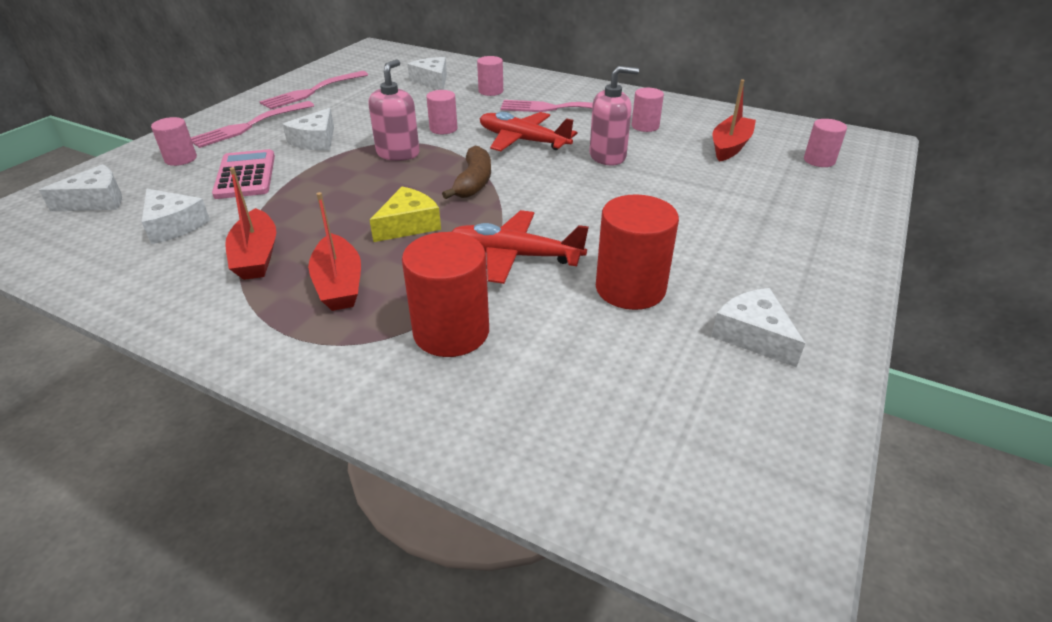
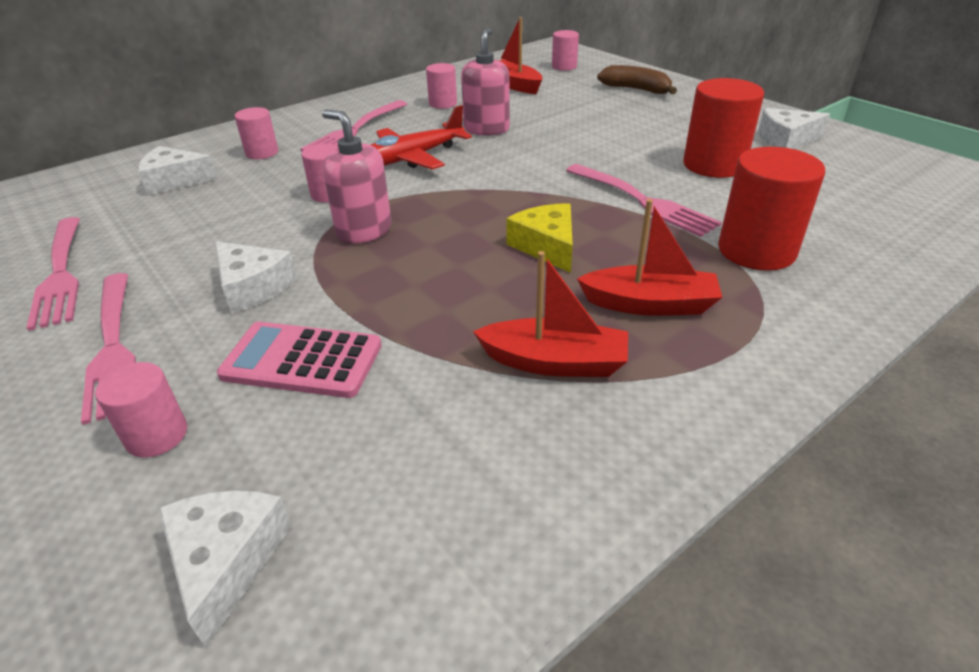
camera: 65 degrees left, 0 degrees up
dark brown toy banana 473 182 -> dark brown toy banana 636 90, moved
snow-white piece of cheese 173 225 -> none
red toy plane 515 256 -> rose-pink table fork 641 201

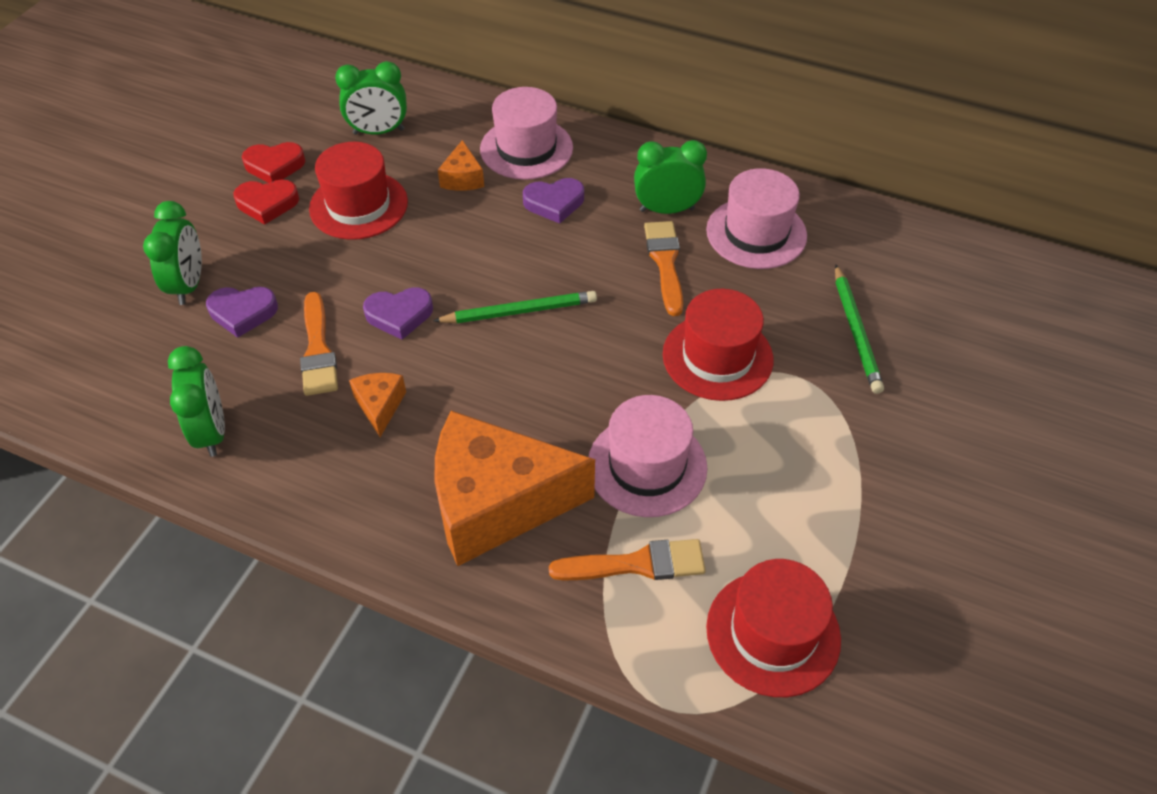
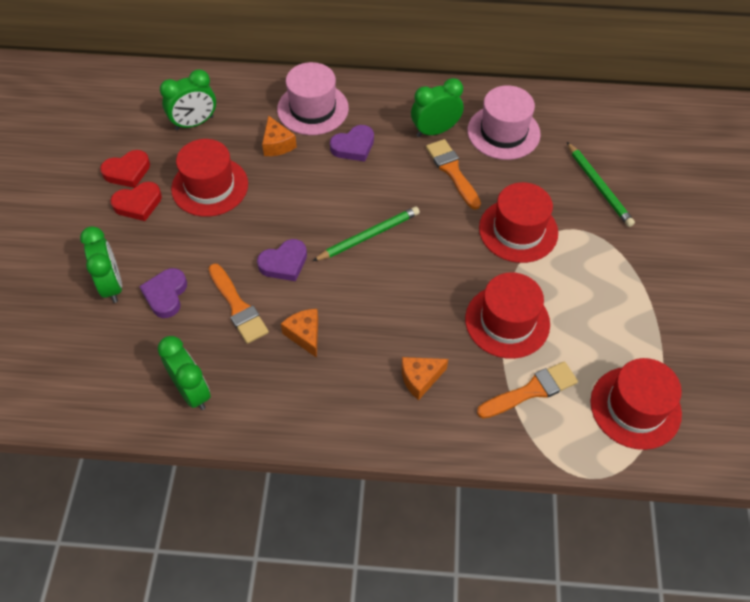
camera: 20 degrees left, 5 degrees up
violet heart shape 243 313 -> violet heart shape 166 295, 120 degrees clockwise
rose-pink hat 647 466 -> red hat 507 321
bright orange piece of cheese 496 503 -> bright orange piece of cheese 420 379, x0.42

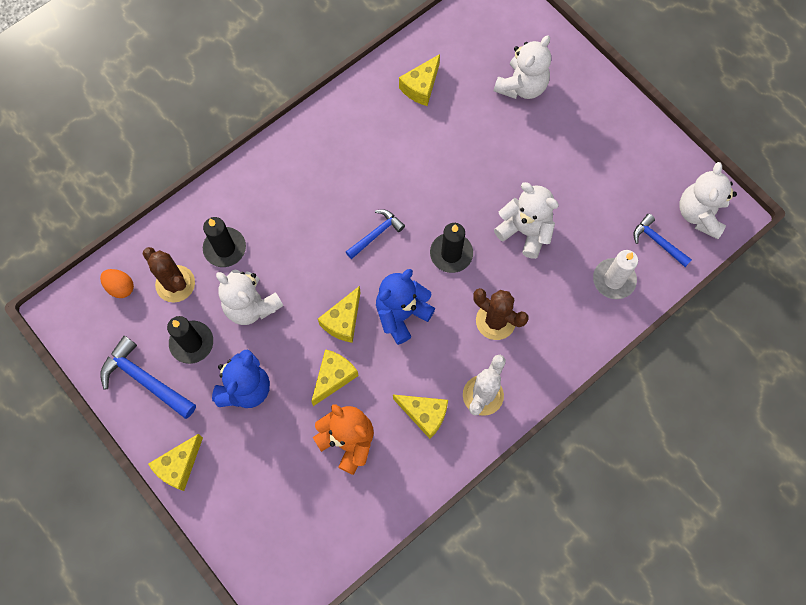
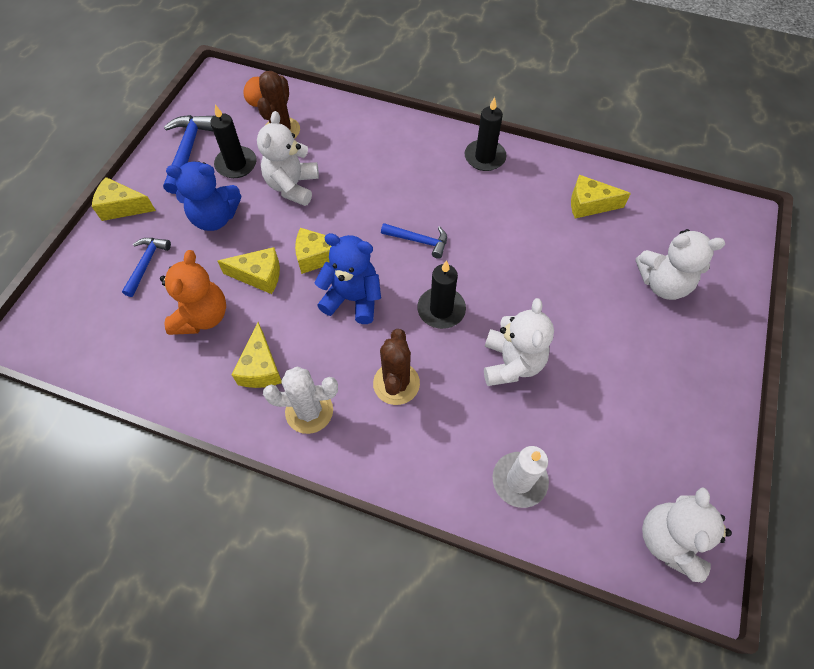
camera: 60 degrees right, 10 degrees down
snow-white teddy bear 699 214 -> snow-white teddy bear 669 540, 60 degrees counterclockwise
blue claw hammer 657 242 -> blue claw hammer 146 264, moved
ebony wax candle 225 248 -> ebony wax candle 484 157, moved

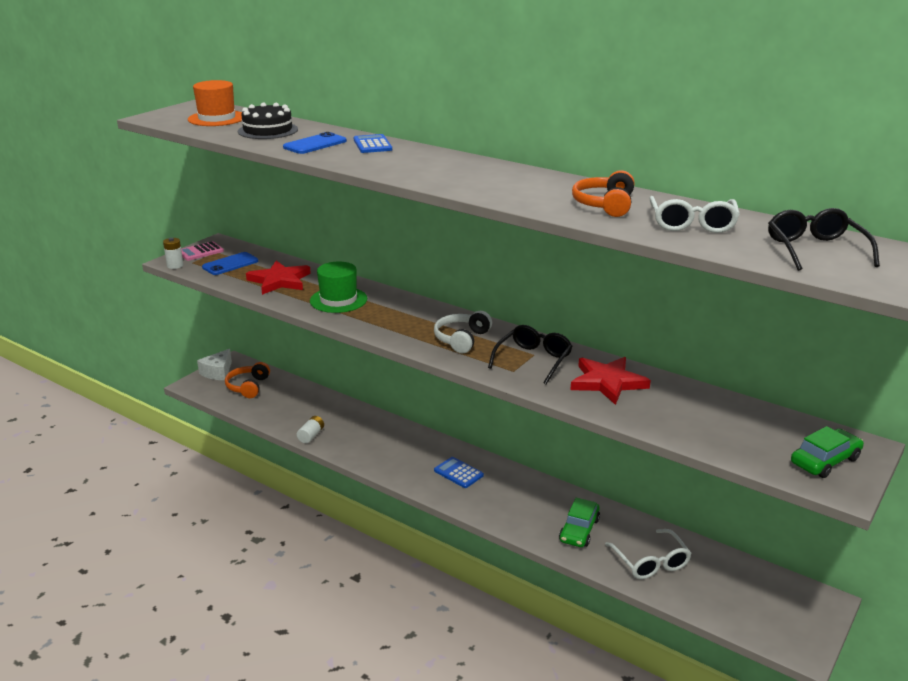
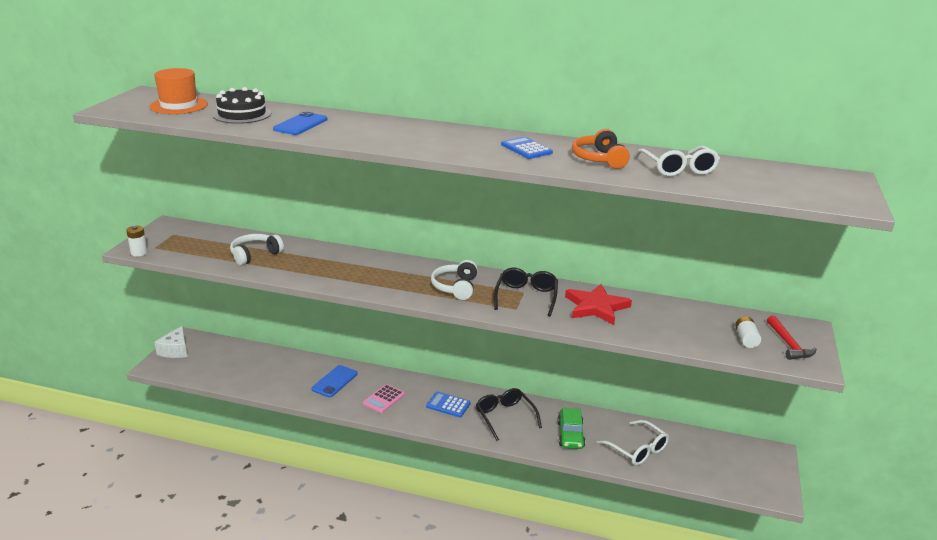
camera: 20 degrees left, 0 degrees up
blue pocket calculator 372 145 -> blue pocket calculator 526 149, moved
ebony glasses 815 250 -> ebony glasses 505 417, moved
rose-pink pocket calculator 200 252 -> rose-pink pocket calculator 383 399, moved
blue mobile phone 230 264 -> blue mobile phone 334 381, moved
red star shape 279 281 -> snow-white over-ear headphones 255 255
leaf-green hat 338 300 -> none
bright orange over-ear headphones 248 387 -> none
snow-white AA battery 311 435 -> snow-white AA battery 746 339, moved
leaf-green automobile 825 461 -> red claw hammer 788 344

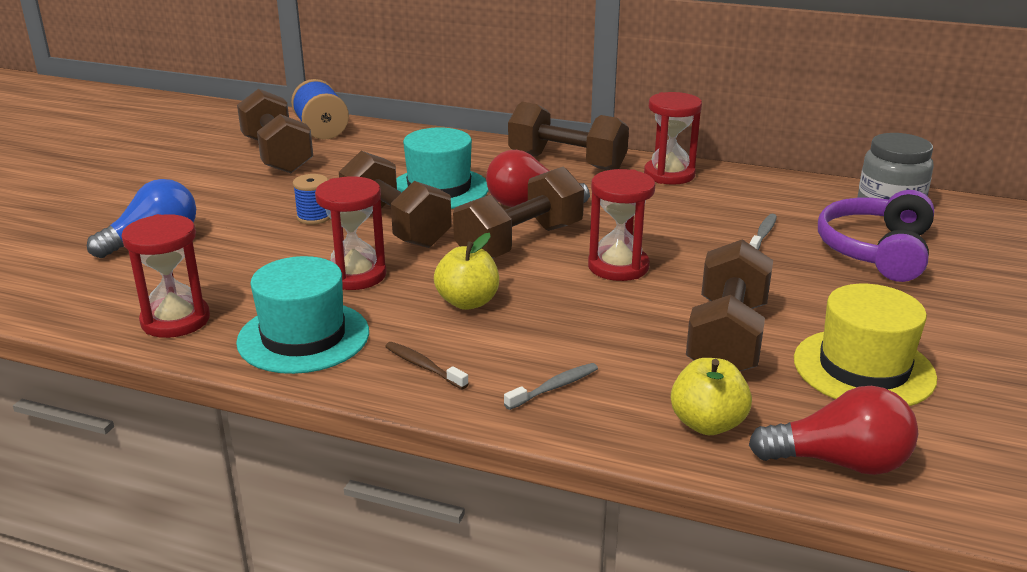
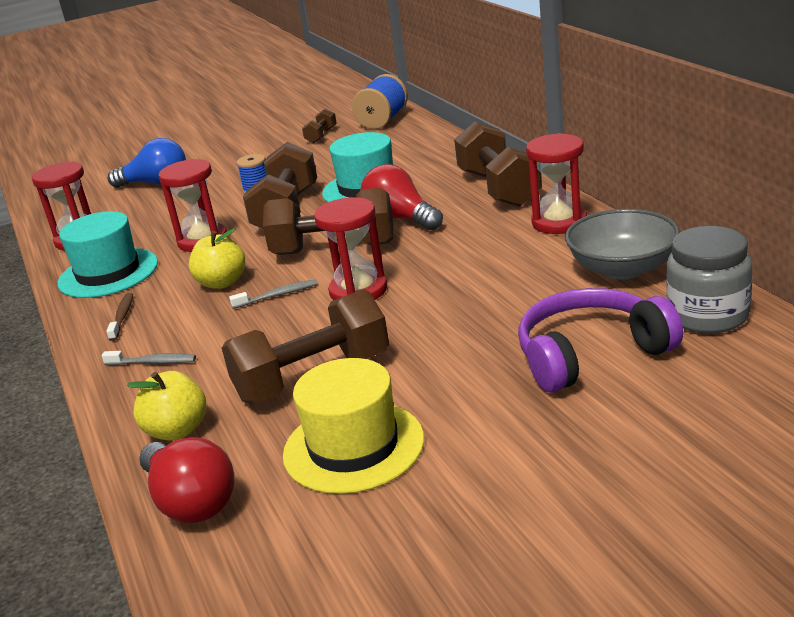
camera: 50 degrees right, 0 degrees up
dark brown hand weight 277 155 -> dark brown hand weight 321 136, x0.47
ash-grey dental brush 763 234 -> ash-grey dental brush 277 295, moved
none -> ash-grey deep dish 622 268

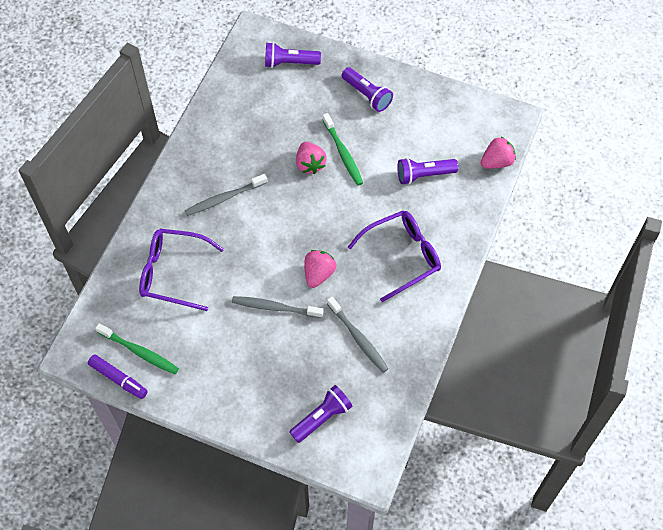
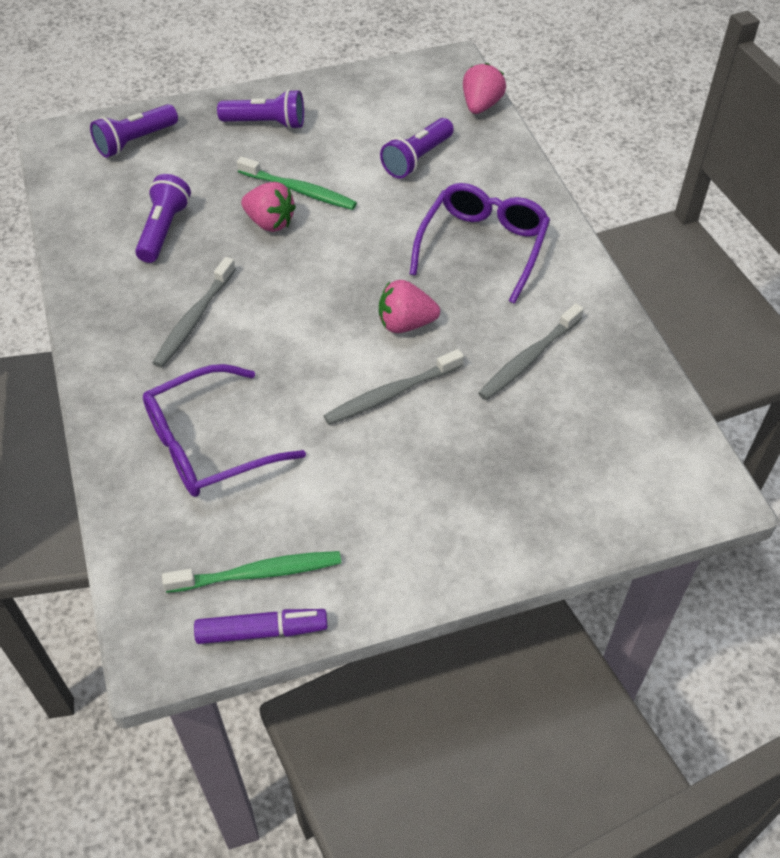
camera: 40 degrees left, 10 degrees down
rose-pink berry 318 274 -> rose-pink berry 405 324, 75 degrees counterclockwise
ash-grey dental brush 358 338 -> ash-grey dental brush 529 358, 120 degrees clockwise
violet flashlight 322 418 -> violet flashlight 164 230, moved

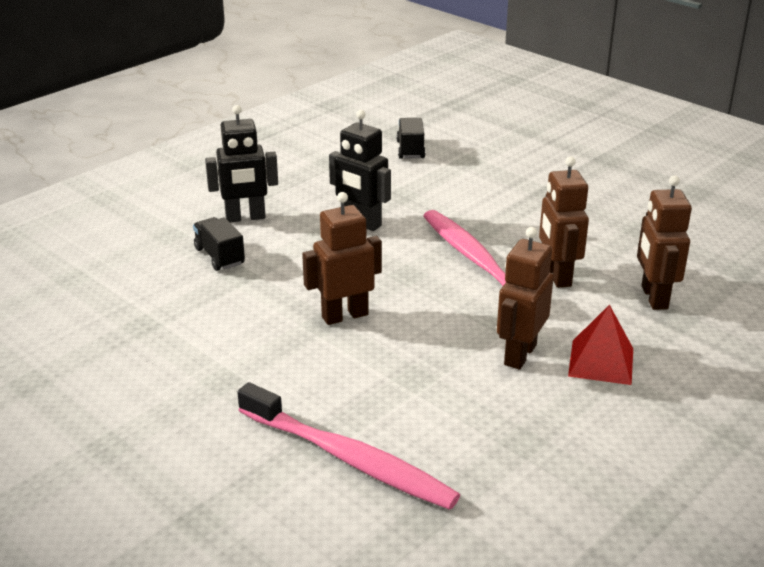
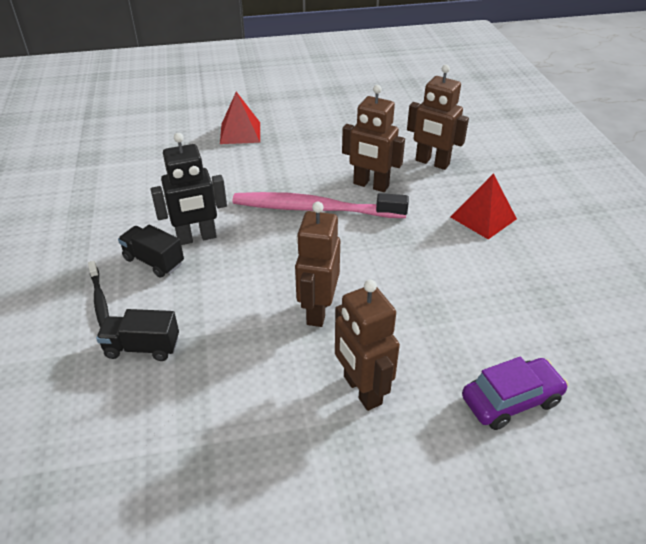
camera: 55 degrees left, 10 degrees up
ebony robot figure 245 218 -> ebony dental brush 100 300
ebony toy truck 410 150 -> ebony toy truck 154 261, moved
dark brown robot figure 519 355 -> dark brown robot figure 362 390, moved
rose-pink dental brush 349 458 -> violet automobile 511 400
none -> red pyramid 240 133

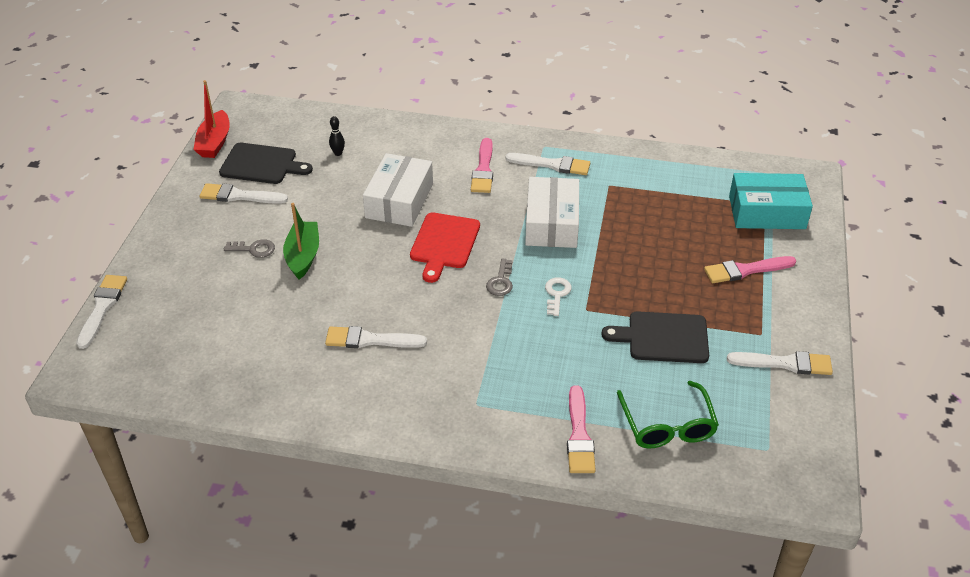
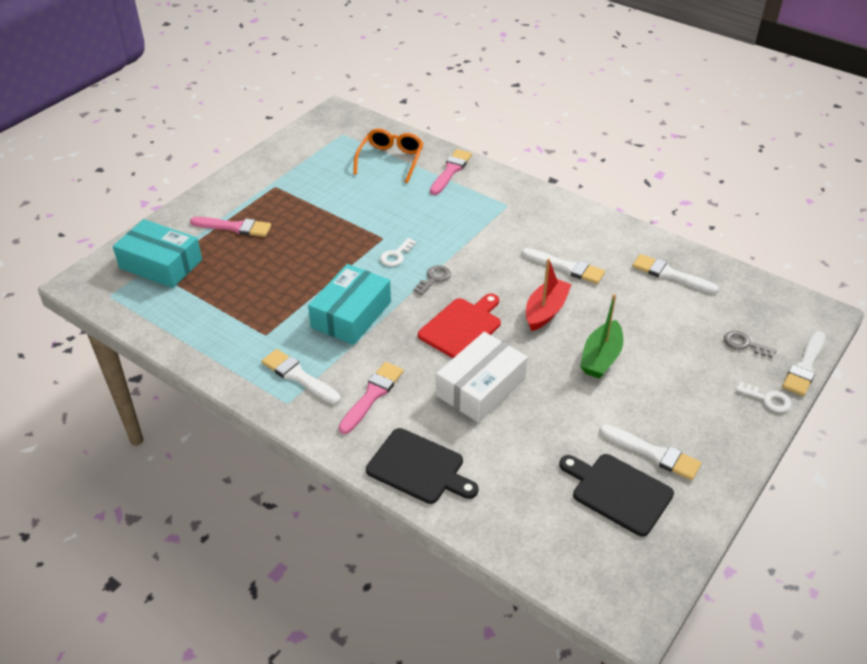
camera: 155 degrees left, 0 degrees up
red sailboat 214 142 -> red sailboat 545 311, moved
ebony skittle 338 153 -> none
snow-white parcel 552 223 -> aqua parcel 351 314
ash-grey door key 254 249 -> ash-grey door key 744 344, moved
ebony bread board 663 337 -> ebony bread board 419 468, moved
snow-white brush 785 363 -> snow-white brush 670 275, moved
leaf-green glasses 667 426 -> bright orange glasses 390 160
none -> snow-white door key 767 399

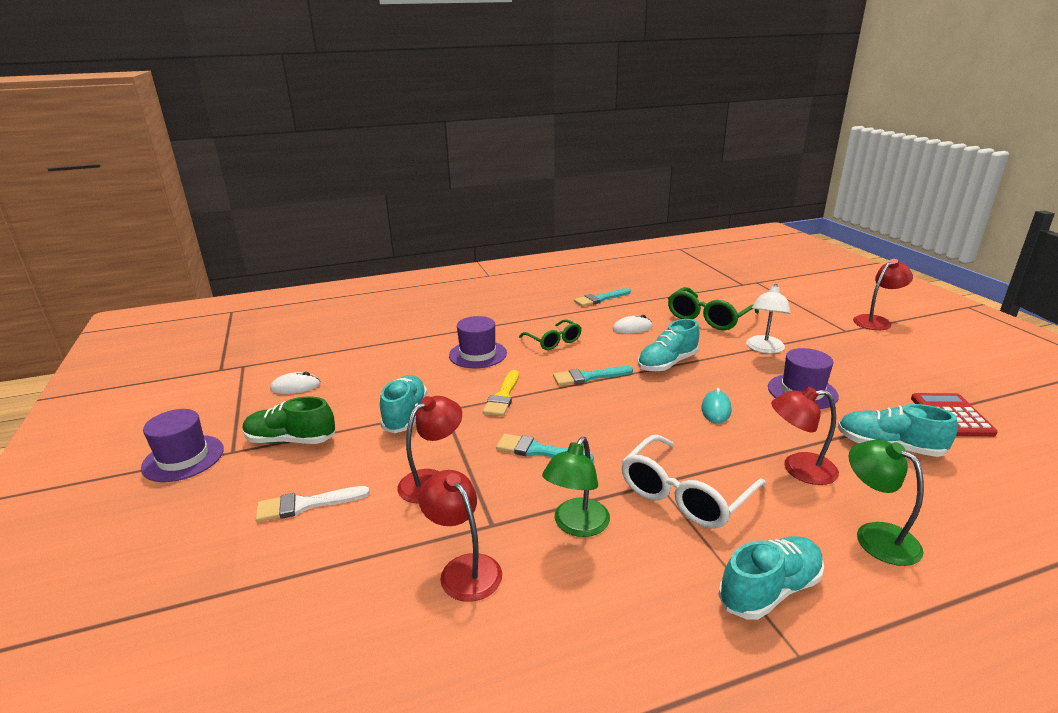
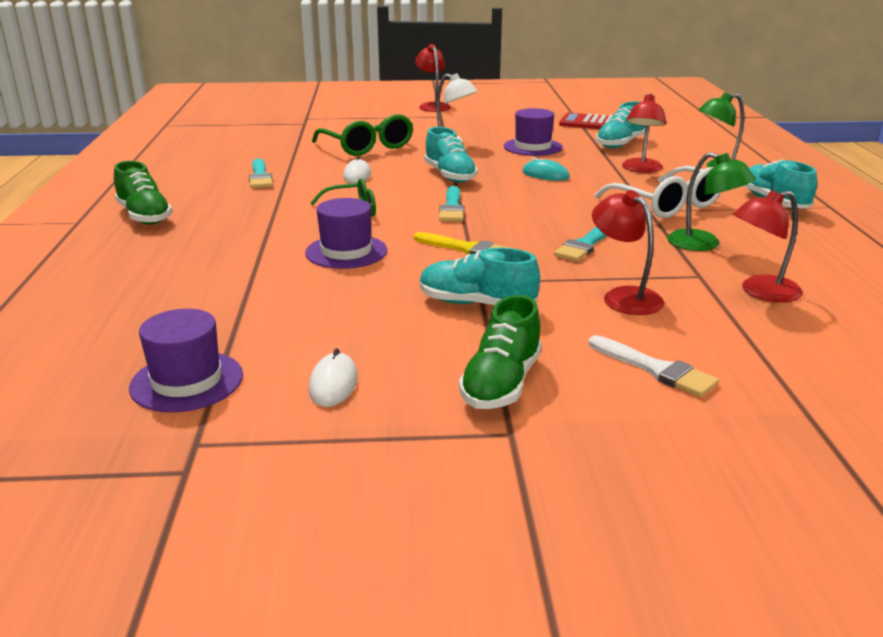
camera: 75 degrees left, 0 degrees up
violet hat 183 458 -> violet hat 187 381, moved
snow-white brush 306 504 -> snow-white brush 655 369, 45 degrees counterclockwise
none -> leaf-green lace-up shoe 144 216

